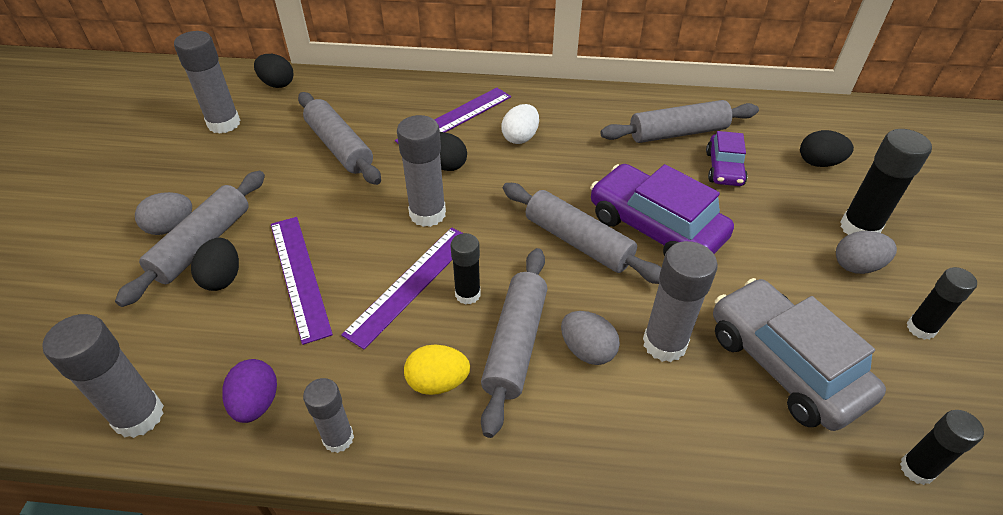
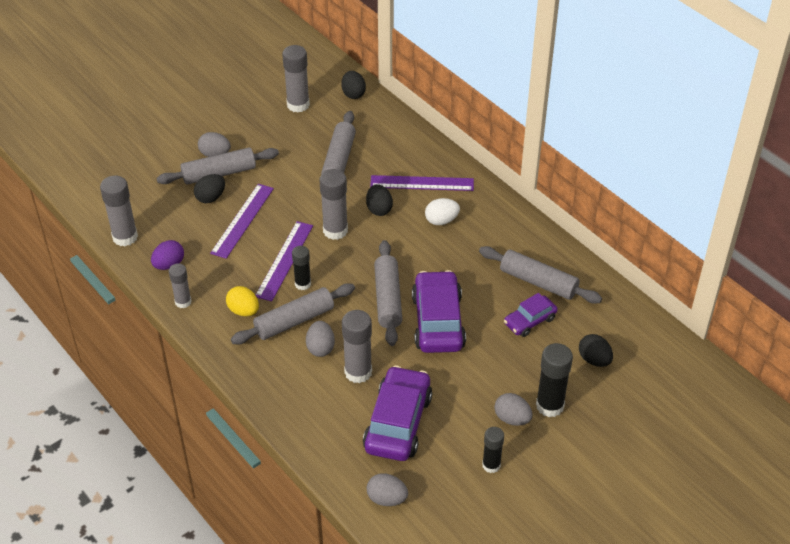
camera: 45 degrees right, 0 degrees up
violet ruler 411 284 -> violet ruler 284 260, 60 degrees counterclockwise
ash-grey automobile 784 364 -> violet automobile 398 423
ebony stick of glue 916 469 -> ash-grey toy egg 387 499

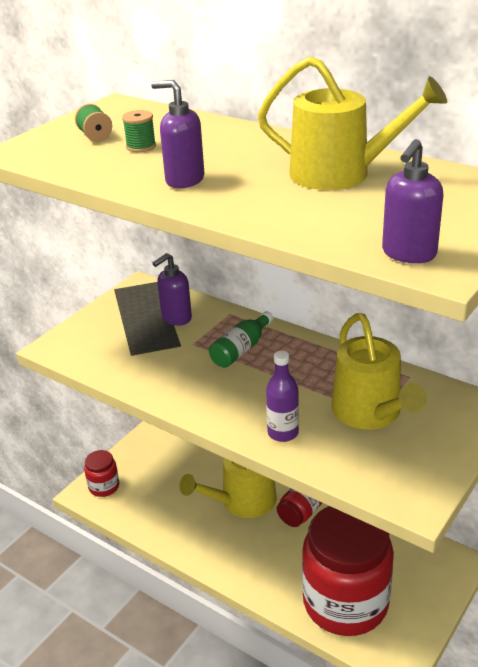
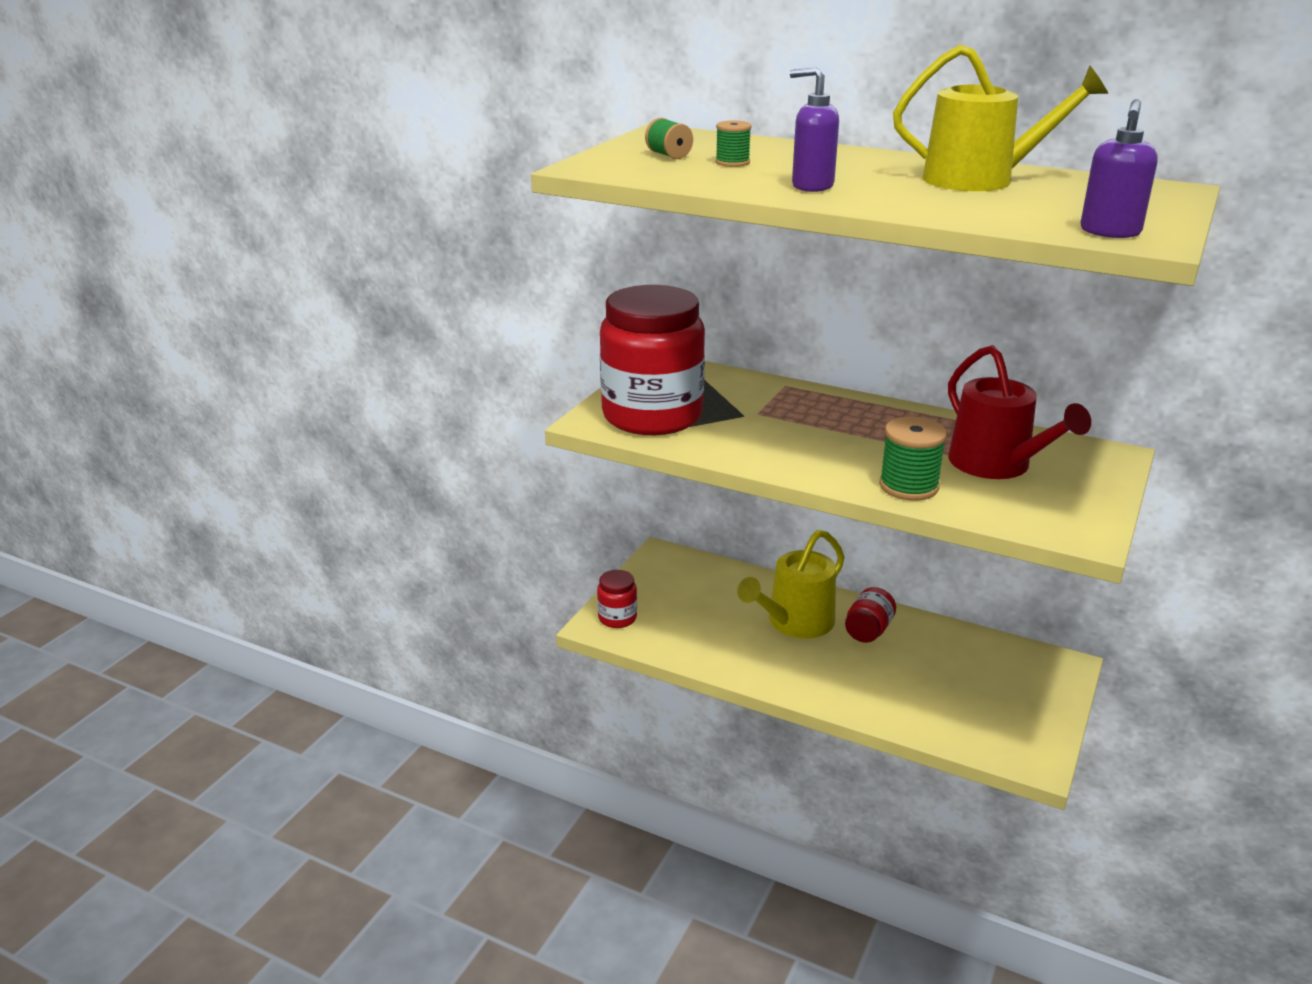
camera: 10 degrees left, 5 degrees down
violet pump bottle 176 318 -> none
leaf-green flask 241 349 -> none
golden sprinkling can 370 413 -> red sprinkling can 996 465
violet flask 283 433 -> leaf-green bobbin 908 486
red jam jar 345 602 -> red jam jar 652 416, moved

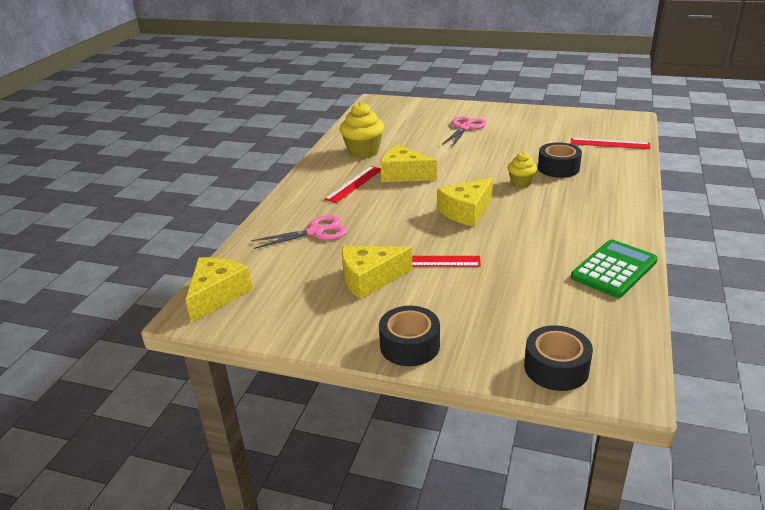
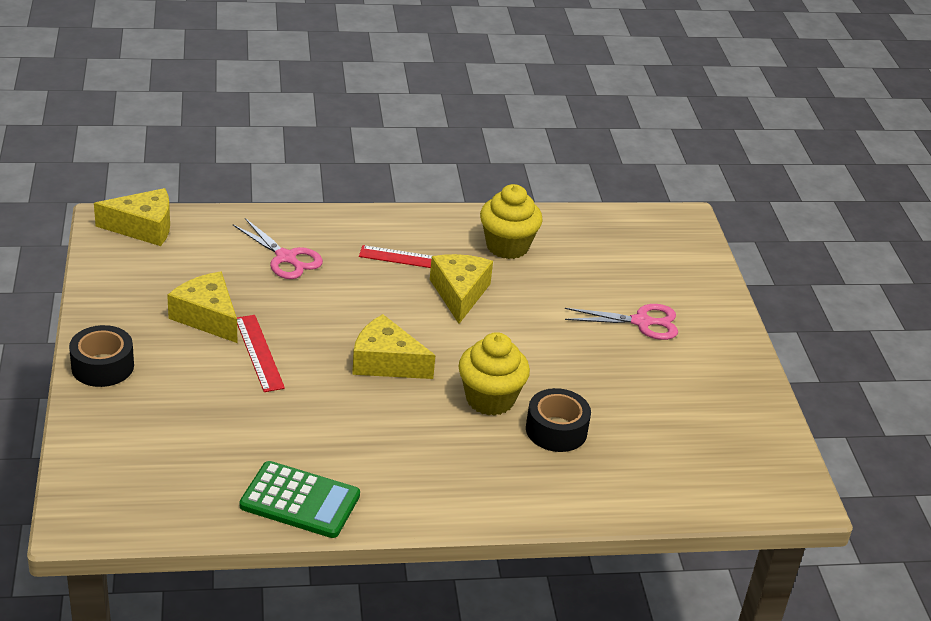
camera: 60 degrees right, 5 degrees up
red ruler 609 144 -> none
golden muffin 521 183 -> golden muffin 490 399, x1.70
ebony roll of tape 556 368 -> none

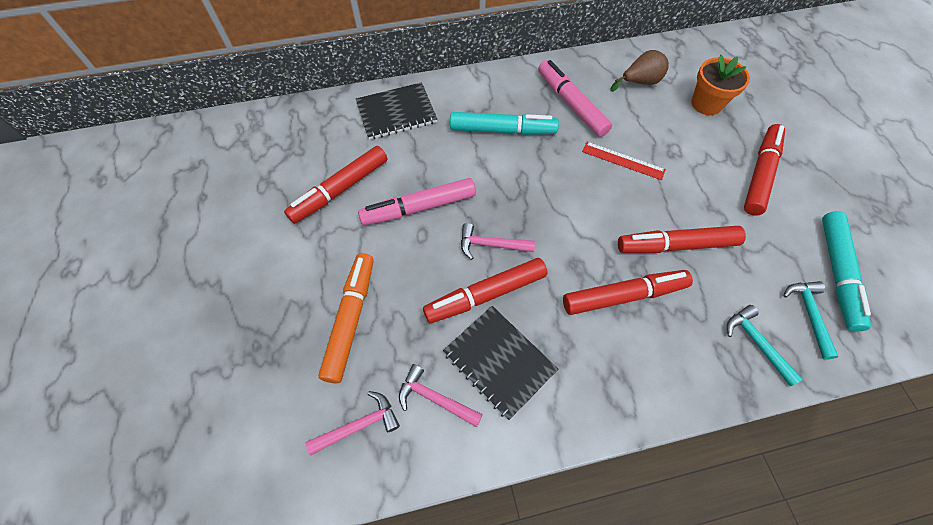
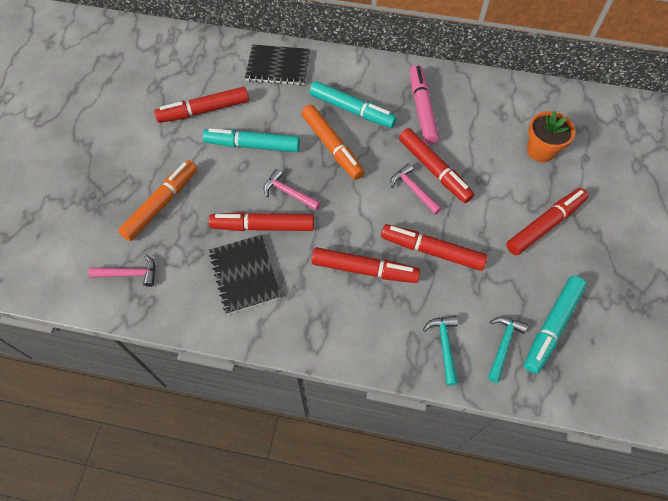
camera: 25 degrees right, 0 degrees up
dark brown toy pear 640 82 -> none
red ruler 623 160 -> red marker 434 170
rose-pink marker 419 208 -> aqua marker 252 145
rose-pink claw hammer 434 398 -> rose-pink claw hammer 413 190, moved
none -> bright orange marker 332 146

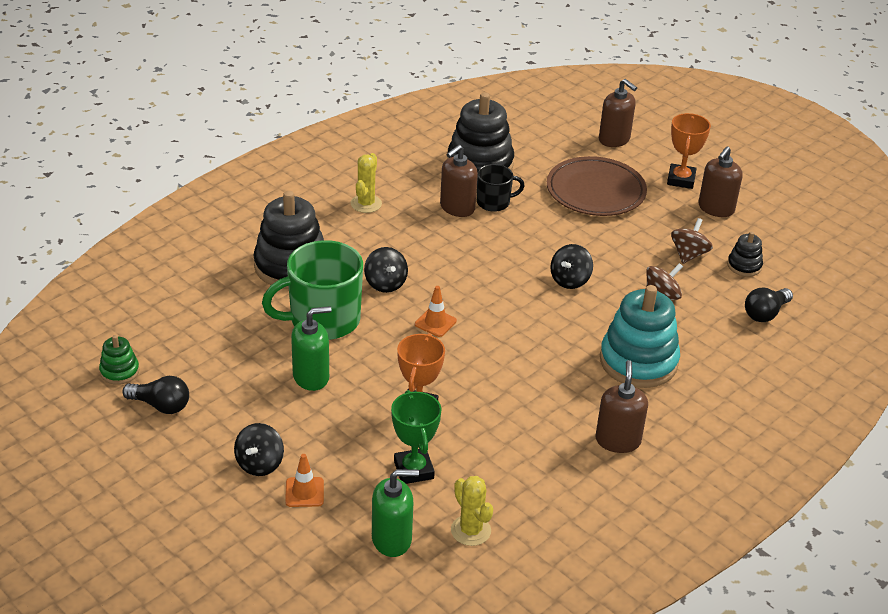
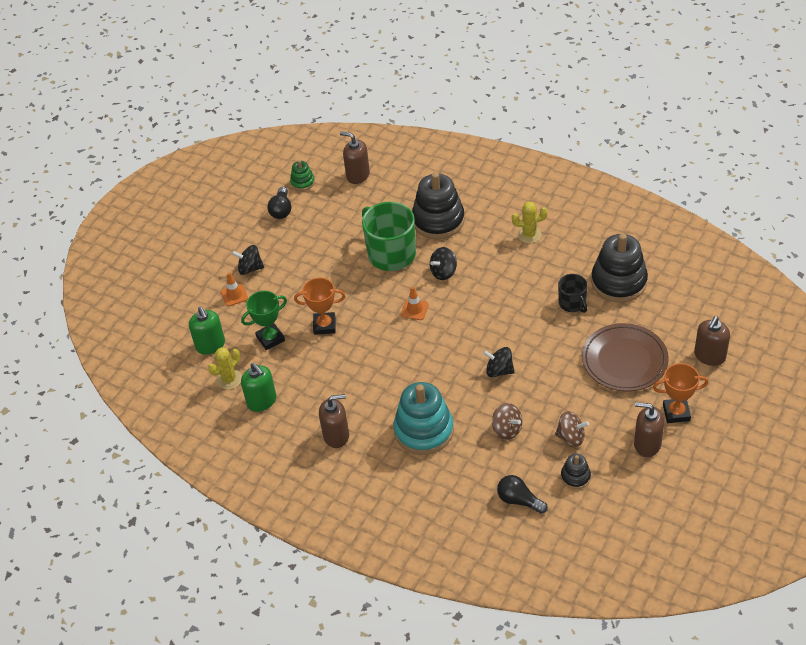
camera: 80 degrees right, 10 degrees up
dark brown pump bottle 457 208 -> dark brown pump bottle 357 175, moved
leaf-green pump bottle 311 377 -> leaf-green pump bottle 262 401, moved

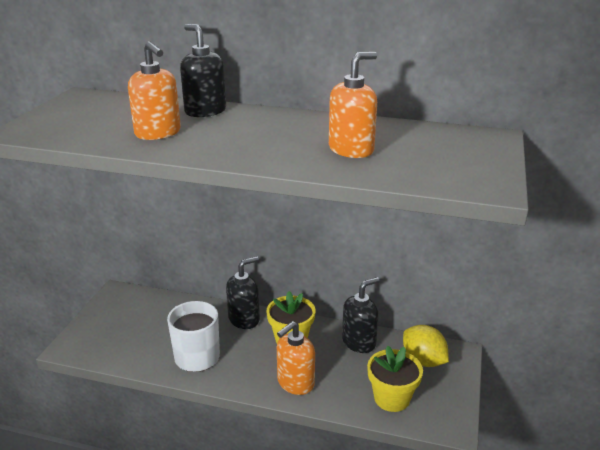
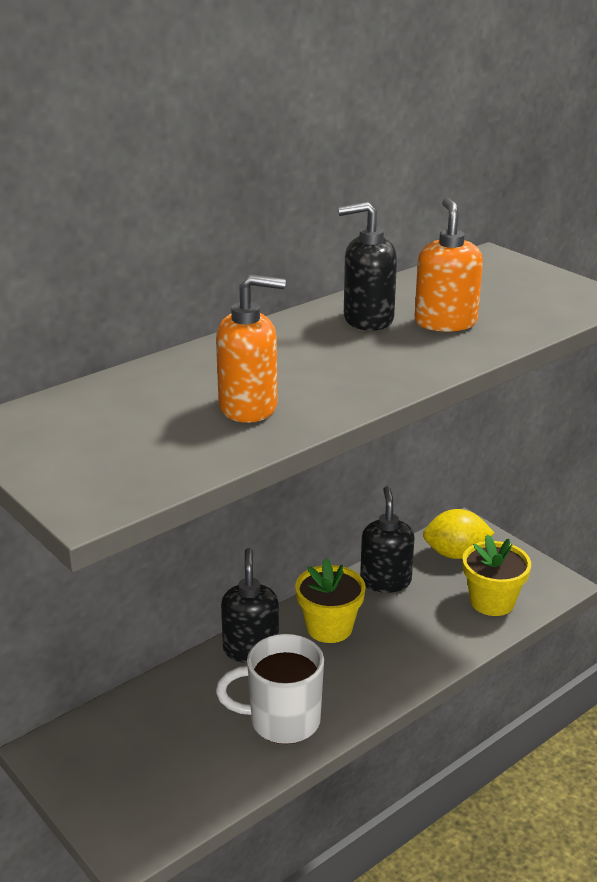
camera: 55 degrees left, 0 degrees up
ebony pump bottle 205 111 -> ebony pump bottle 367 319, moved
bright orange pump bottle 295 383 -> none

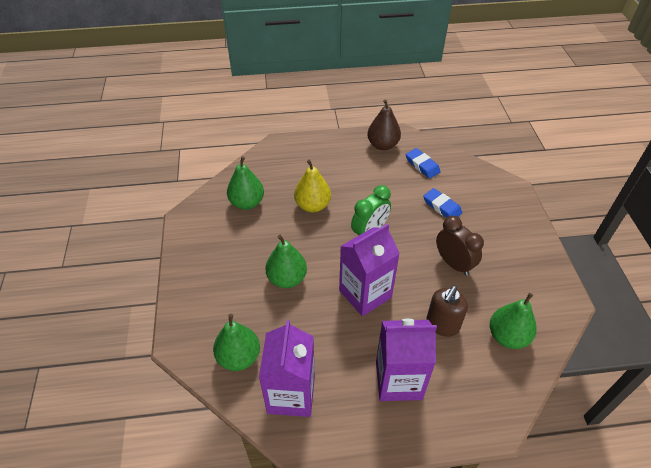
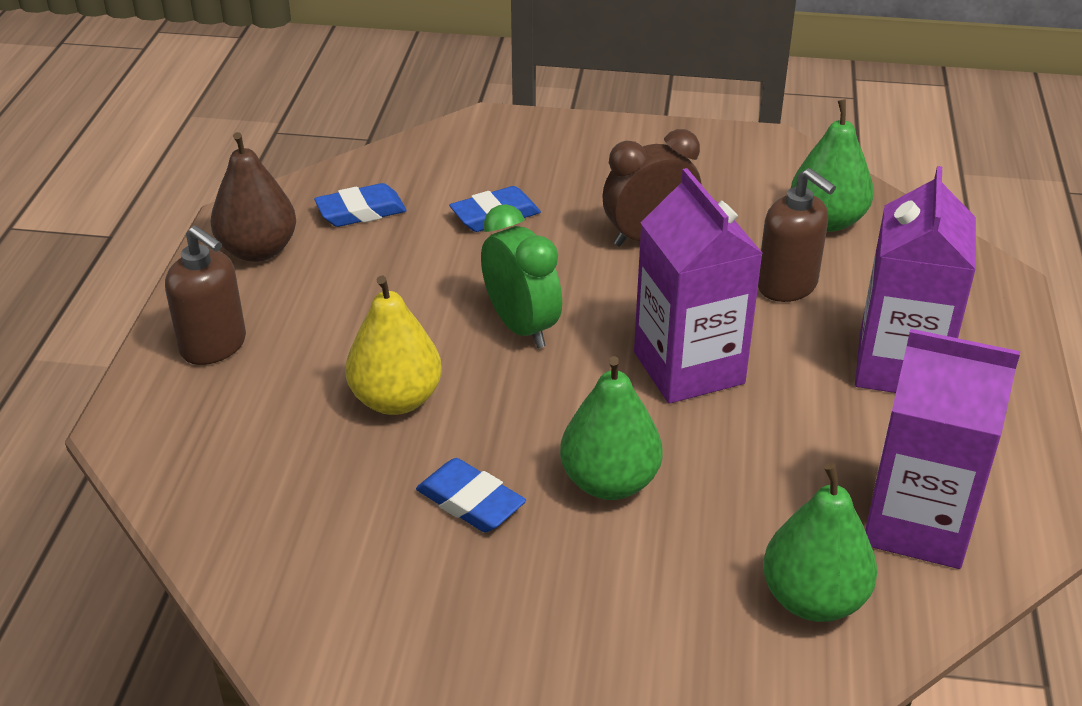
camera: 75 degrees left, 10 degrees down
leaf-green toy pear 247 203 -> none
none -> dark brown pump bottle 214 346
none -> blue pencil eraser 470 501

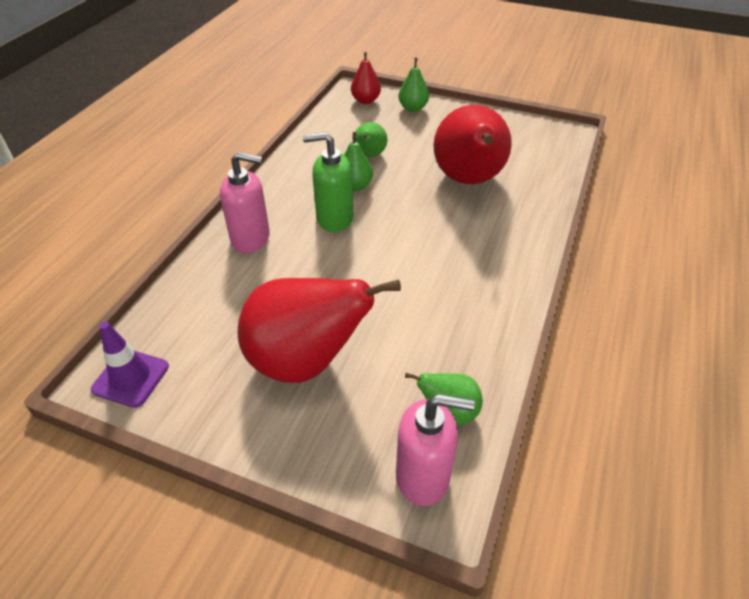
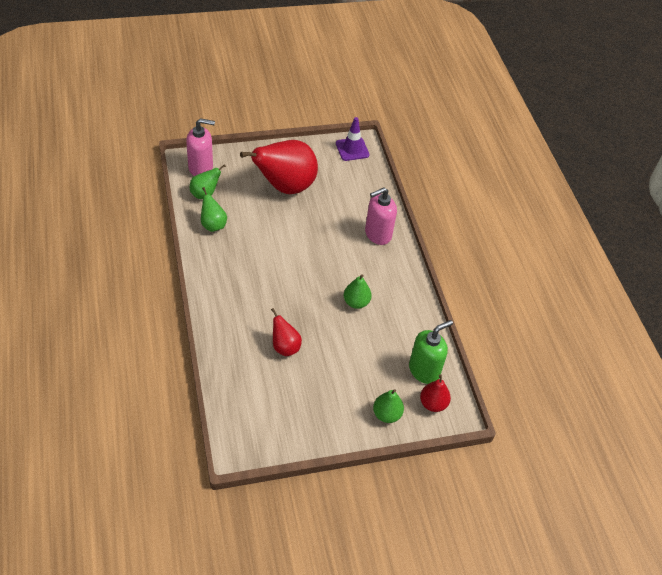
camera: 140 degrees right, 5 degrees up
red toy pear 468 180 -> red toy pear 285 347, x0.47
leaf-green toy pear 369 155 -> leaf-green toy pear 213 225, moved
leaf-green pump bottle 334 218 -> leaf-green pump bottle 424 370, moved
rose-pink pump bottle 423 476 -> rose-pink pump bottle 201 167, 150 degrees counterclockwise

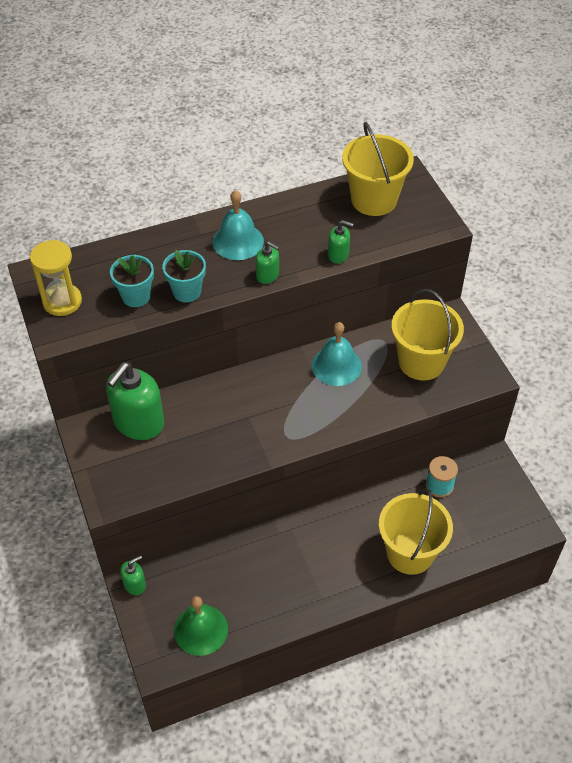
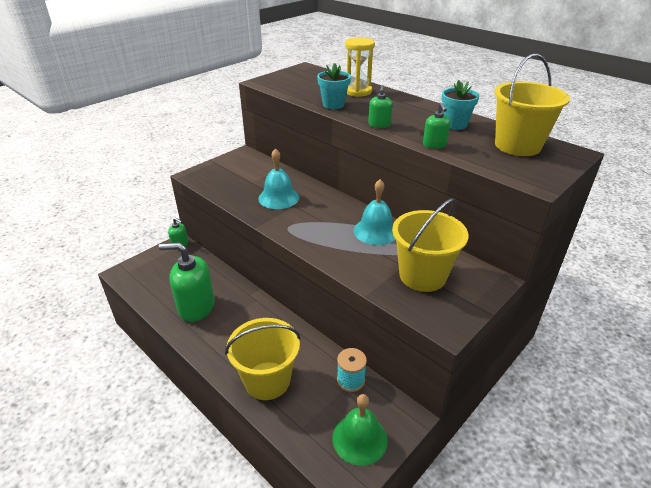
camera: 65 degrees right, 15 degrees down
aqua hand bell 238 241 -> aqua hand bell 278 198, moved
golden hourglass 62 301 -> golden hourglass 357 91, moved
aqua flower pot 136 296 -> aqua flower pot 455 124, moved
leaf-green pump bottle 138 423 -> leaf-green pump bottle 196 307, moved
leaf-green hand bell 201 629 -> leaf-green hand bell 359 438, moved

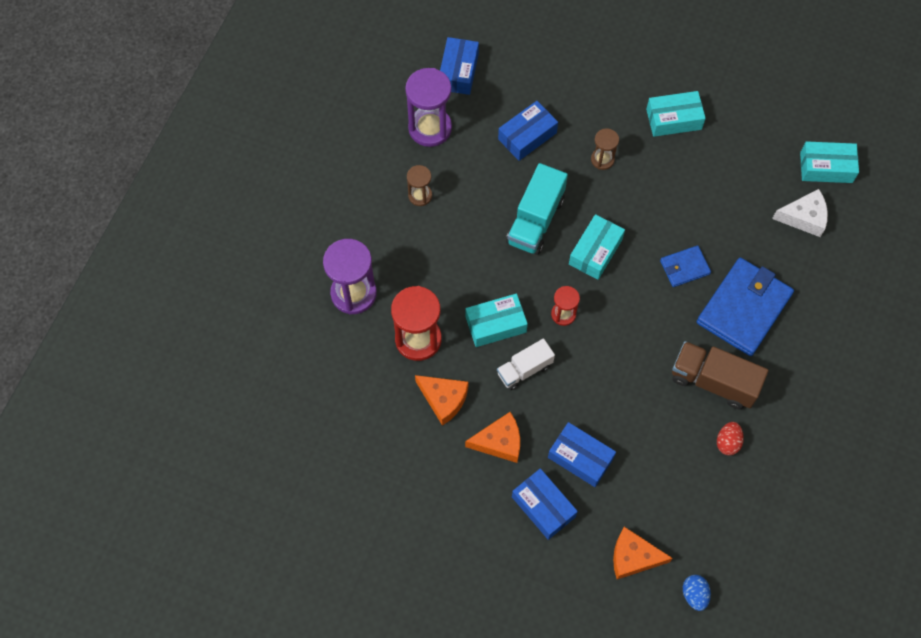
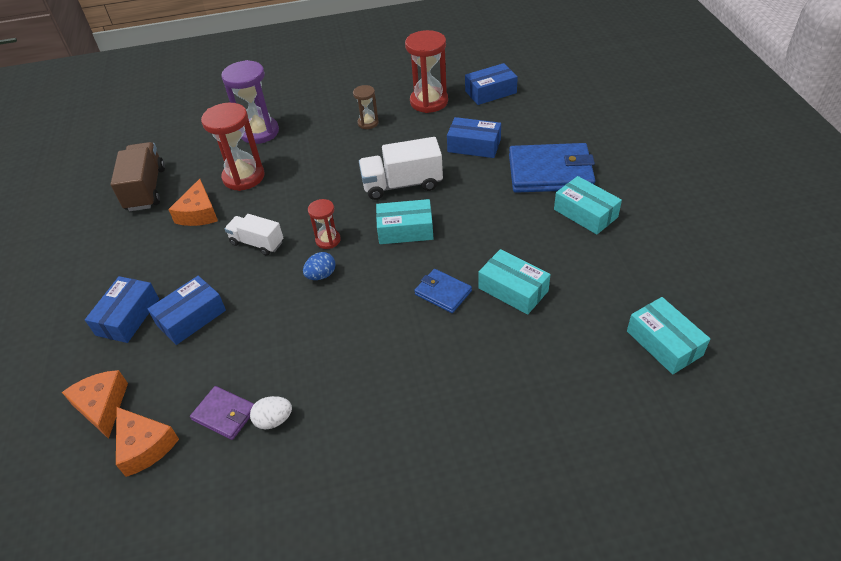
camera: 60 degrees right, 20 degrees down
violet hourglass 430 128 -> red hourglass 429 102
dark brown hourglass 602 159 -> none
aqua toy truck 535 220 -> snow-white toy truck 402 184
snow-white piece of cheese 804 217 -> none
blue billfold 744 308 -> blue billfold 550 172, moved
aqua parcel 495 324 -> aqua parcel 513 289, moved
dark brown toy truck 713 381 -> dark brown toy truck 146 189, moved
bright orange piece of cheese 499 442 -> bright orange piece of cheese 145 446, moved
blue parcel 580 458 -> blue parcel 191 317, 45 degrees clockwise
red toy egg 727 442 -> snow-white toy egg 274 420
blue toy egg 694 594 -> blue toy egg 321 275, moved
none -> violet billfold 224 414

